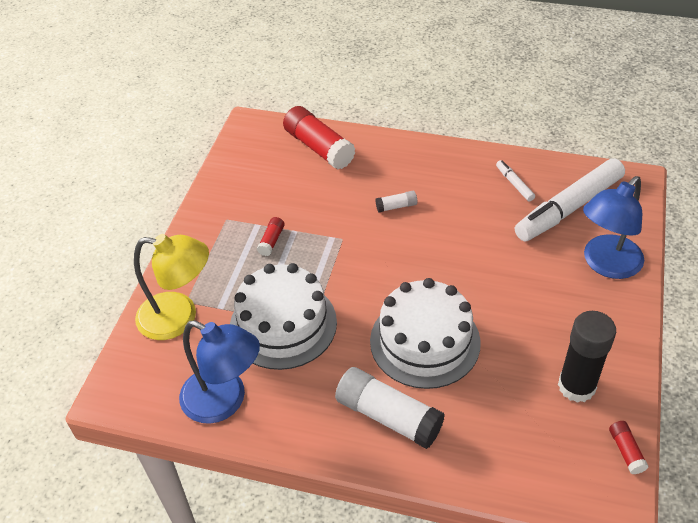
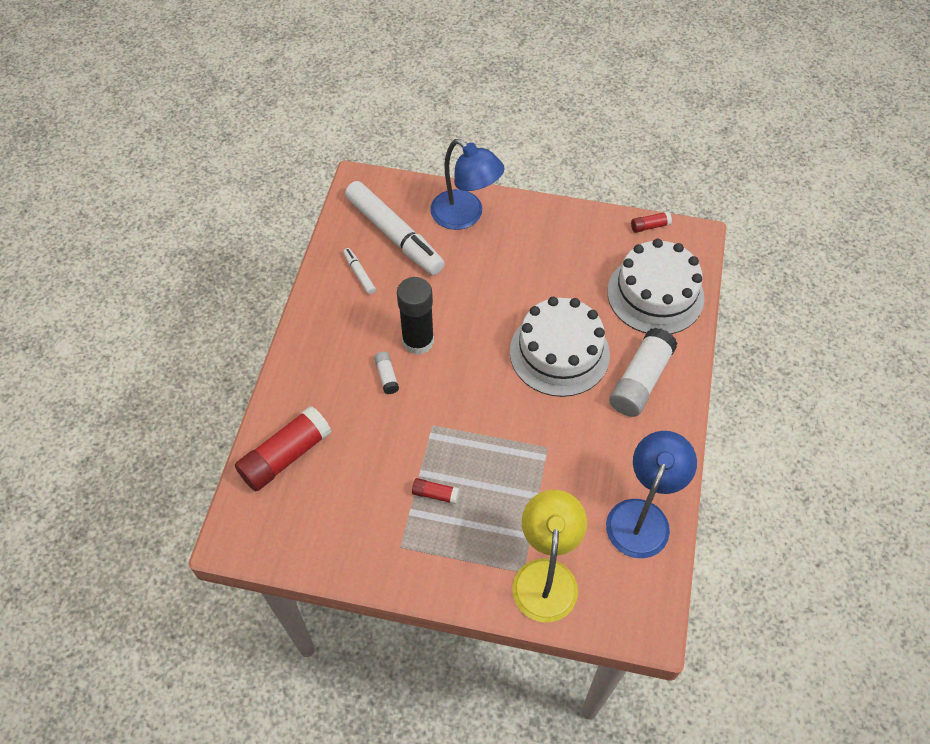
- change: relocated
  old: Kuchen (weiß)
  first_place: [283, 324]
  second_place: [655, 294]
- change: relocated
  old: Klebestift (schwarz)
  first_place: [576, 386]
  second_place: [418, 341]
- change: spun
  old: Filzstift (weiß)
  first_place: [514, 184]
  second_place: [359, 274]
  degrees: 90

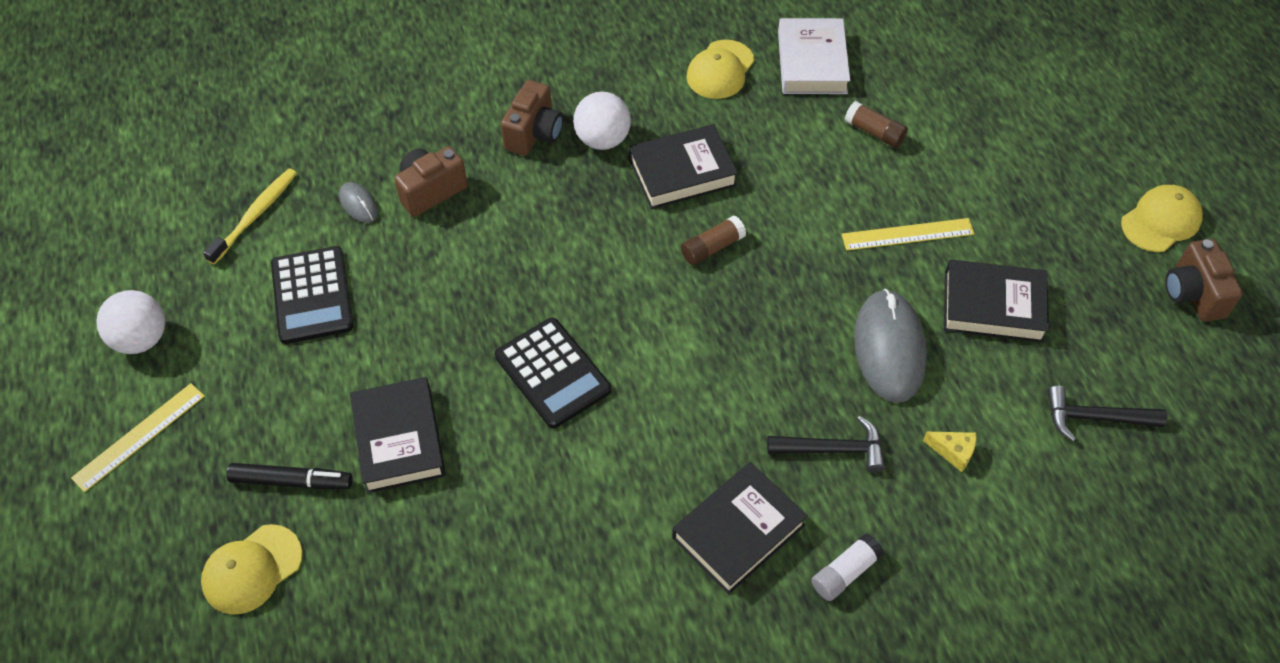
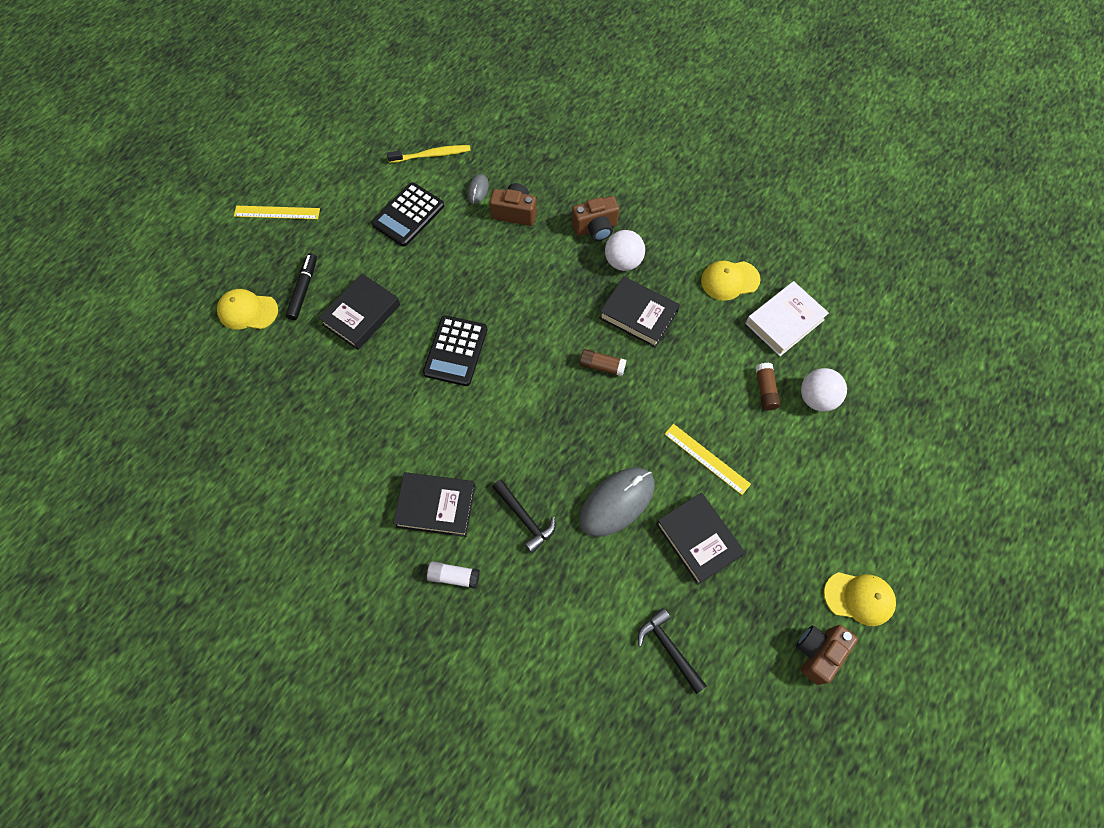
- change: missing
  old: Käse (gelb)
  first_place: [953, 452]
- change: relocated
  old: Ball (weiß)
  first_place: [141, 339]
  second_place: [816, 398]
- change: spun
  old: Filzstift (schwarz)
  first_place: [291, 481]
  second_place: [303, 289]
  degrees: -135

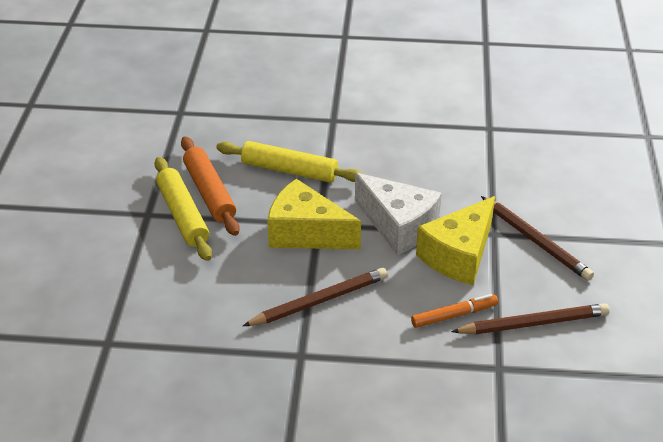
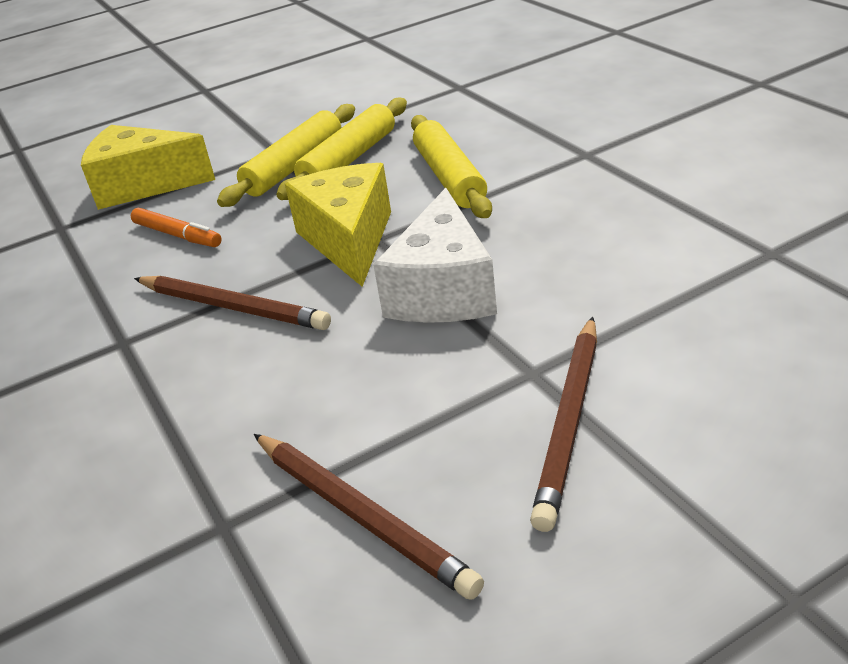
- change: relocated
  old: Filzstift (orange)
  first_place: [454, 315]
  second_place: [177, 235]
- change: relocated
  old: Käse (gelb)
  first_place: [458, 255]
  second_place: [143, 185]
- change: colour
  old: Nudelholz (orange)
  new: Nudelholz (gelb)
  first_place: [210, 192]
  second_place: [349, 160]

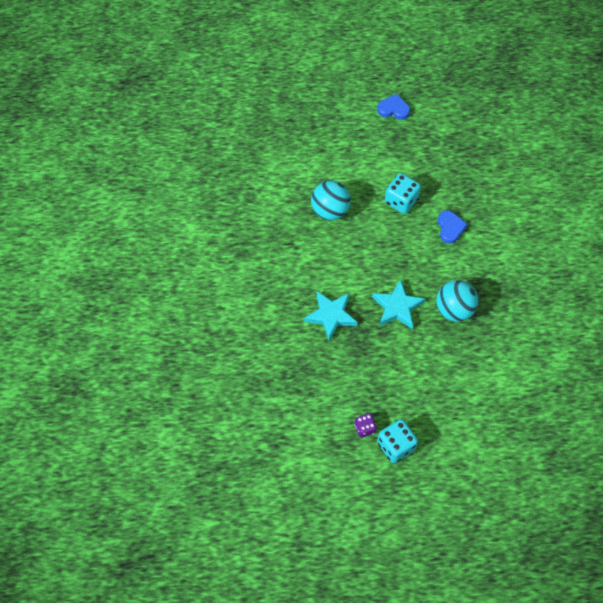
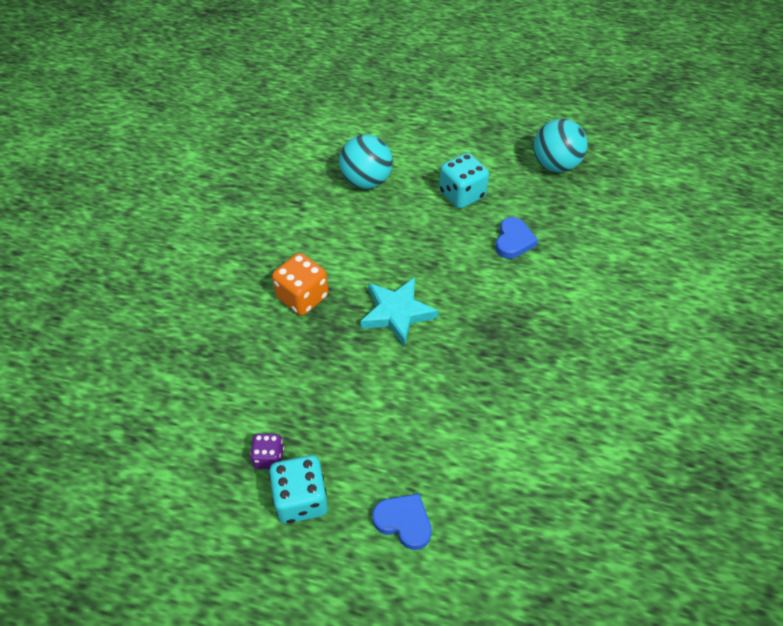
- change: relocated
  old: Herz (blau)
  first_place: [393, 109]
  second_place: [404, 522]
- change: relocated
  old: Ball (türkis)
  first_place: [454, 309]
  second_place: [555, 165]
- change: exchanged
  old: Stern (türkis)
  new: Spielwürfel (orange)
  first_place: [331, 316]
  second_place: [302, 297]

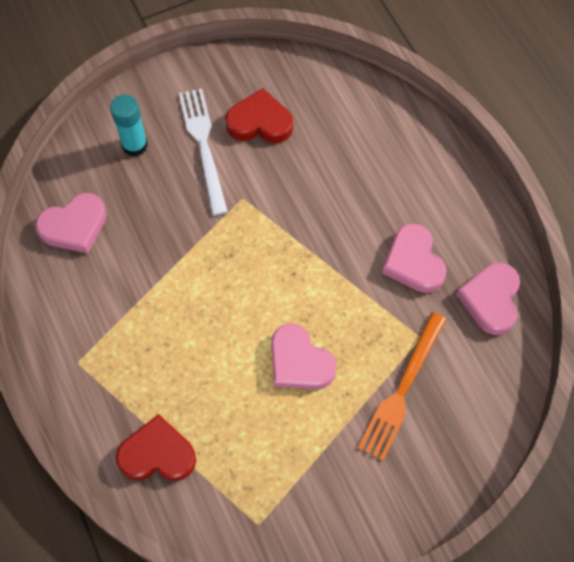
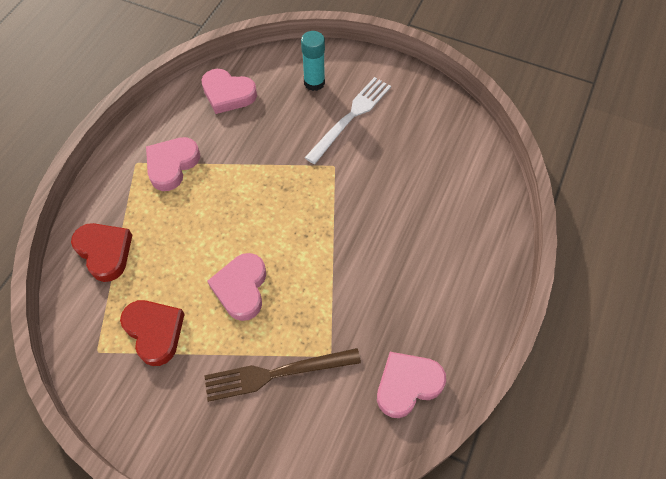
- change: relocated
  old: Herz (rot)
  first_place: [260, 122]
  second_place: [155, 332]
- change: relocated
  old: Herz (rosa)
  first_place: [413, 262]
  second_place: [172, 165]
- change: colour
  old: Gabel (orange)
  new: Gabel (braun)
  first_place: [402, 389]
  second_place: [276, 373]

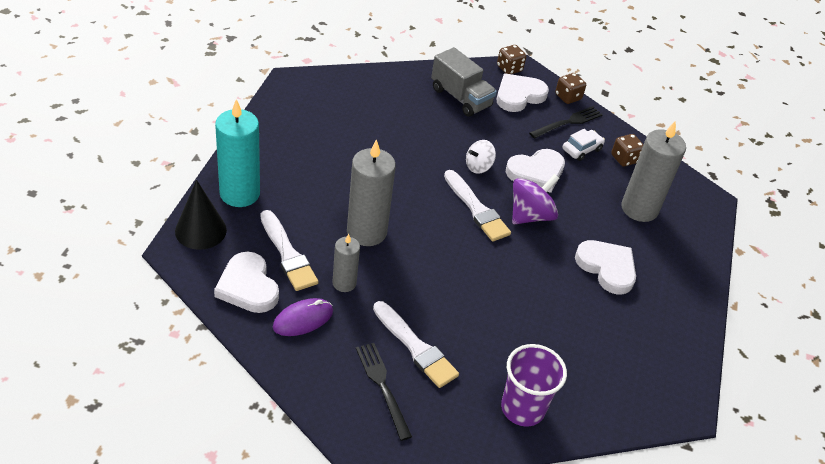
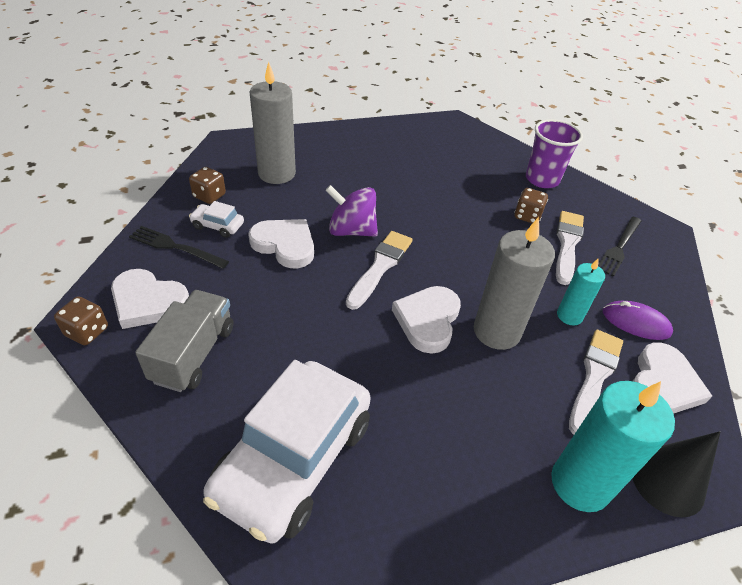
- change: missing
  old: Kreisel (weiß)
  first_place: [478, 166]
- change: appeared
  new: Auto (weiß)
  second_place: [294, 458]
- change: relocated
  old: Spielwürfel (braun)
  first_place: [568, 97]
  second_place: [527, 216]
- change: relocated
  old: Herz (weiß)
  first_place: [607, 268]
  second_place: [428, 320]
- change: colour
  old: Kerze (grau)
  new: Kerze (türkis)
  first_place: [344, 283]
  second_place: [569, 316]

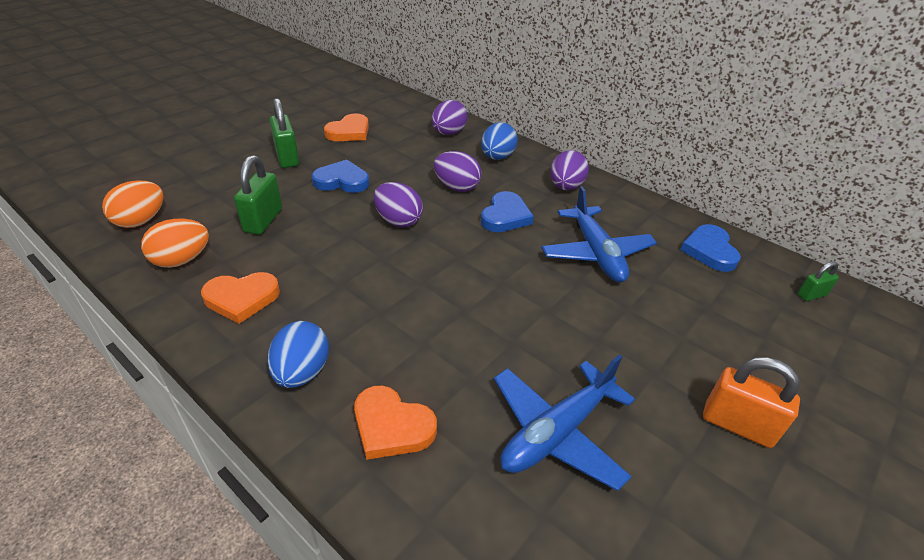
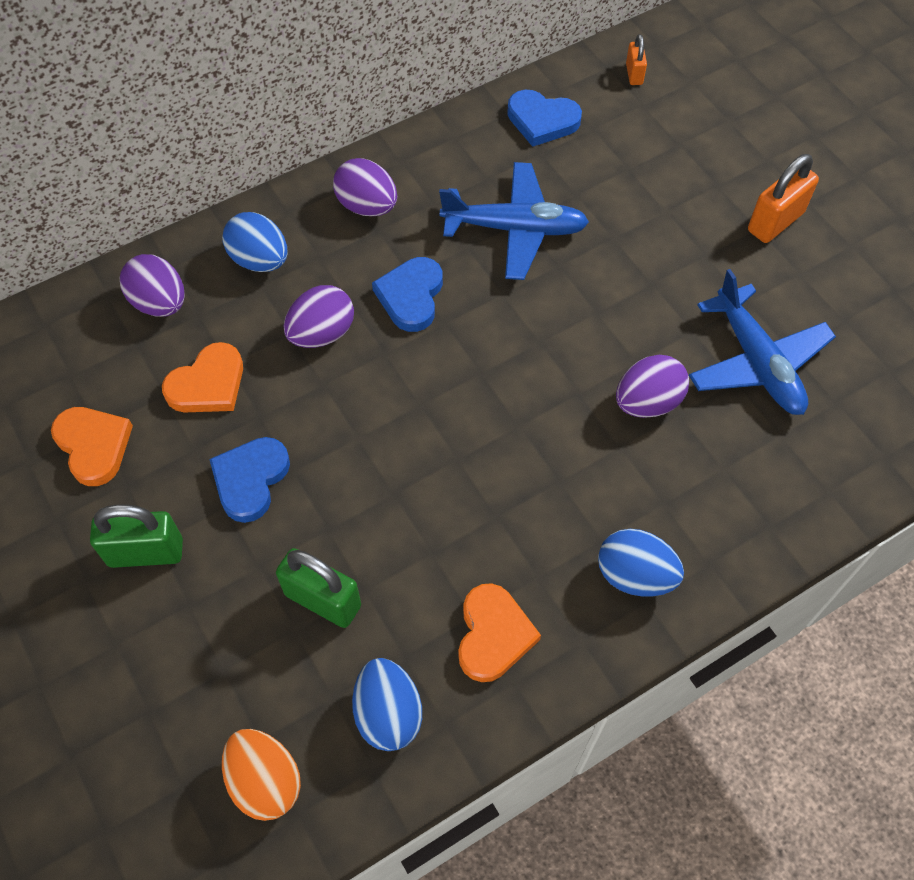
- change: relocated
  old: Herz (orange)
  first_place: [391, 426]
  second_place: [208, 384]
- change: relocated
  old: Ei (lila)
  first_place: [398, 221]
  second_place: [647, 402]
- change: colour
  old: Ei (orange)
  new: Ei (blau)
  first_place: [182, 260]
  second_place: [388, 713]
- change: colour
  old: Vorhängeschloss (grün)
  new: Vorhängeschloss (orange)
  first_place: [811, 295]
  second_place: [634, 74]
- change: spun
  old: Herz (blau)
  first_place: [505, 216]
  second_place: [411, 296]
  degrees: -120

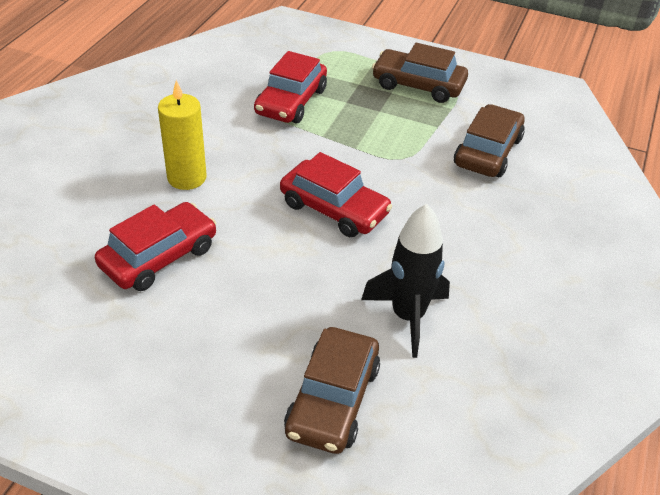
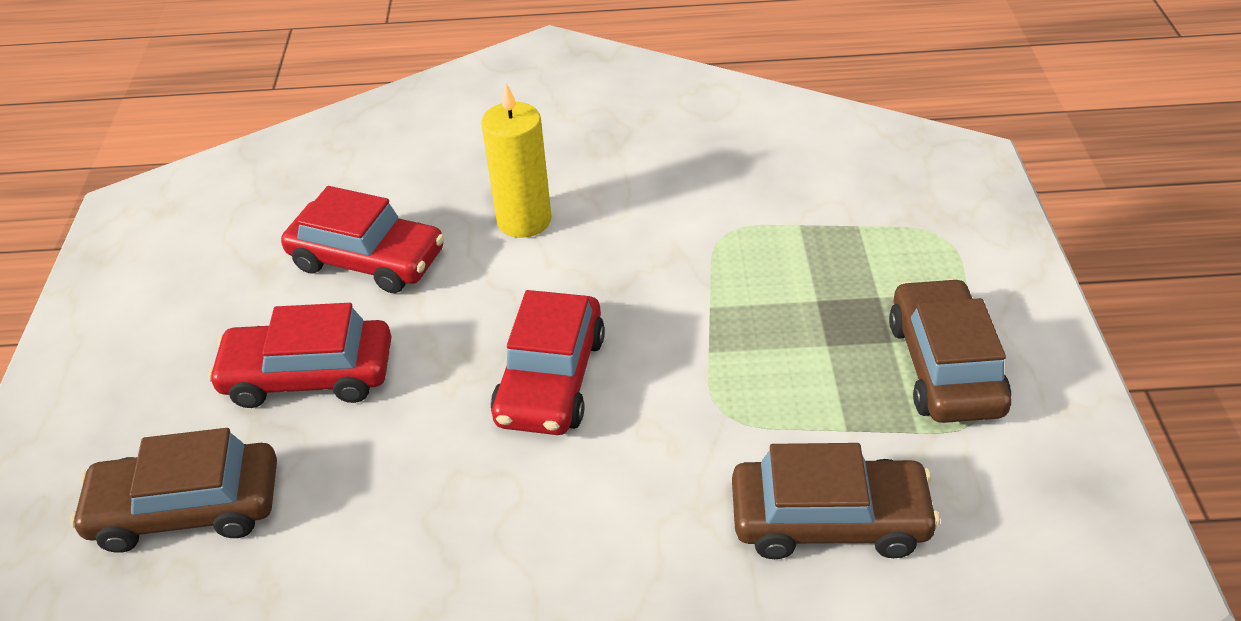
- change: missing
  old: Rakete (schwarz)
  first_place: [407, 316]
- change: relocated
  old: Auto (rot)
  first_place: [291, 101]
  second_place: [308, 375]

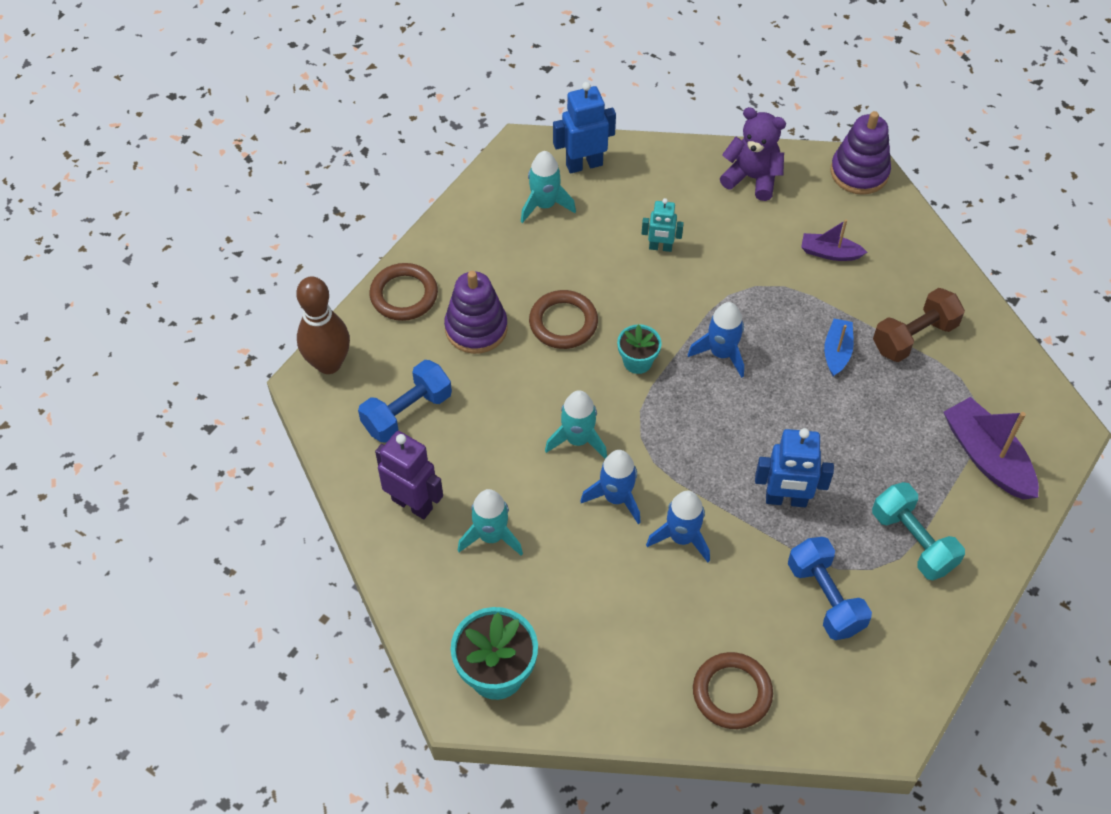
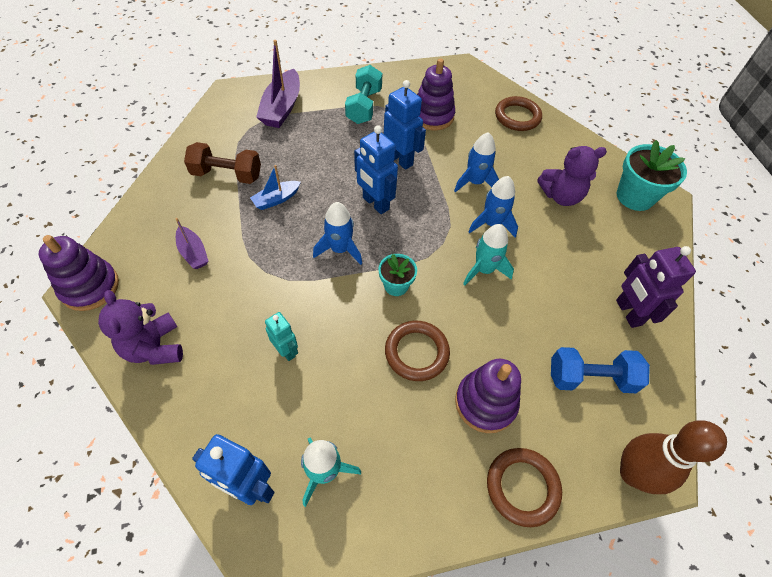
- change: missing
  old: Rakete (türkis)
  first_place: [491, 536]
- change: appeared
  new: Roboter (blau)
  second_place: [375, 203]
- change: appeared
  new: Teddybär (lila)
  second_place: [561, 196]
- change: exchanged
  old: Hantel (blau)
  new: Stapelspielzeug (lila)
  first_place: [825, 598]
  second_place: [432, 116]

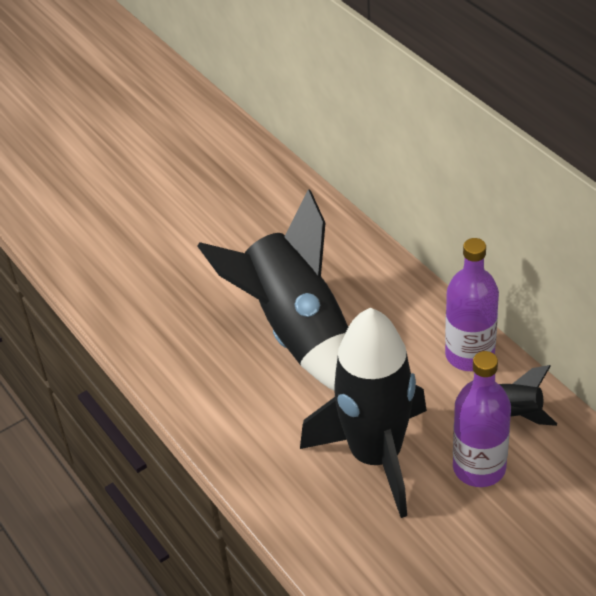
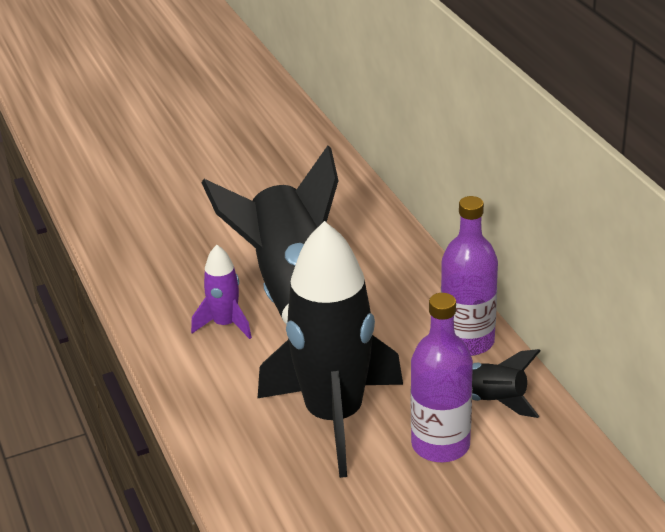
- change: appeared
  new: Rakete (lila)
  second_place: [225, 324]

